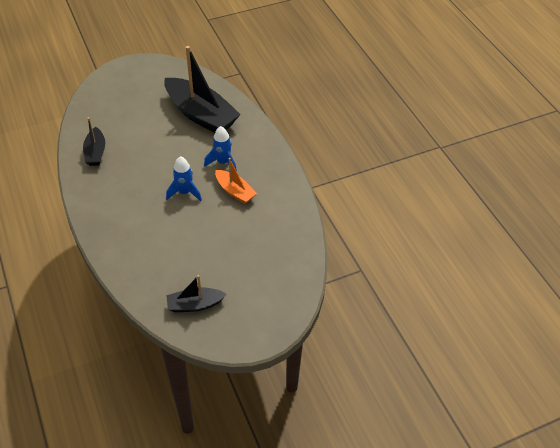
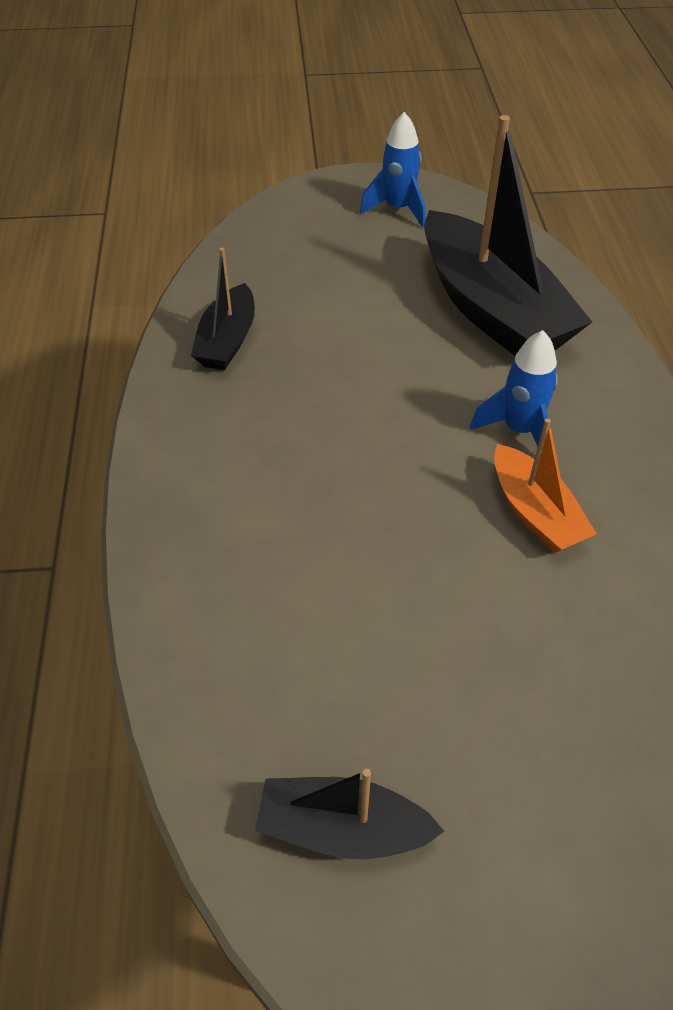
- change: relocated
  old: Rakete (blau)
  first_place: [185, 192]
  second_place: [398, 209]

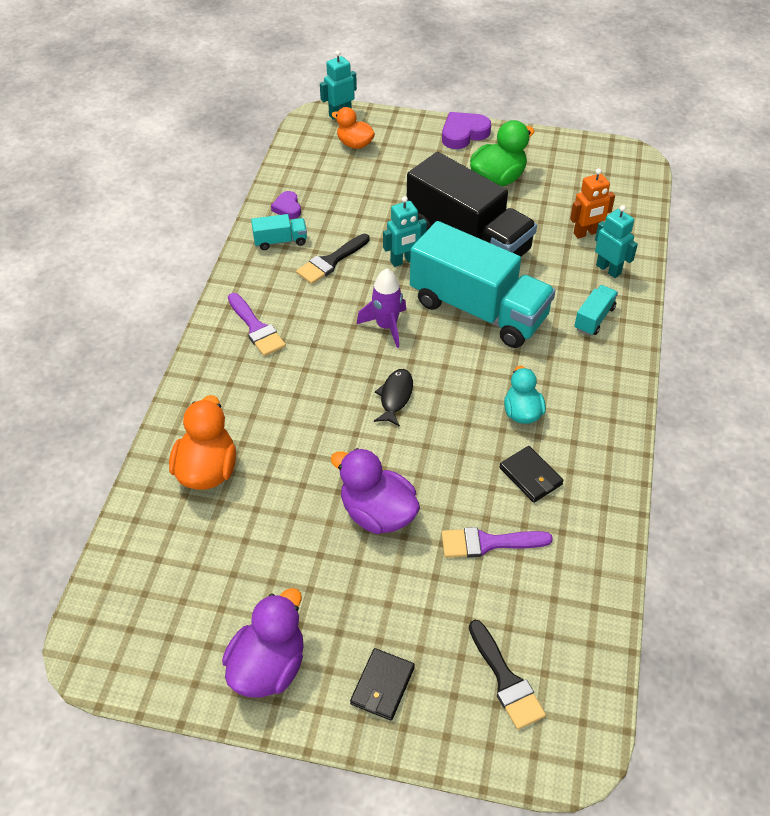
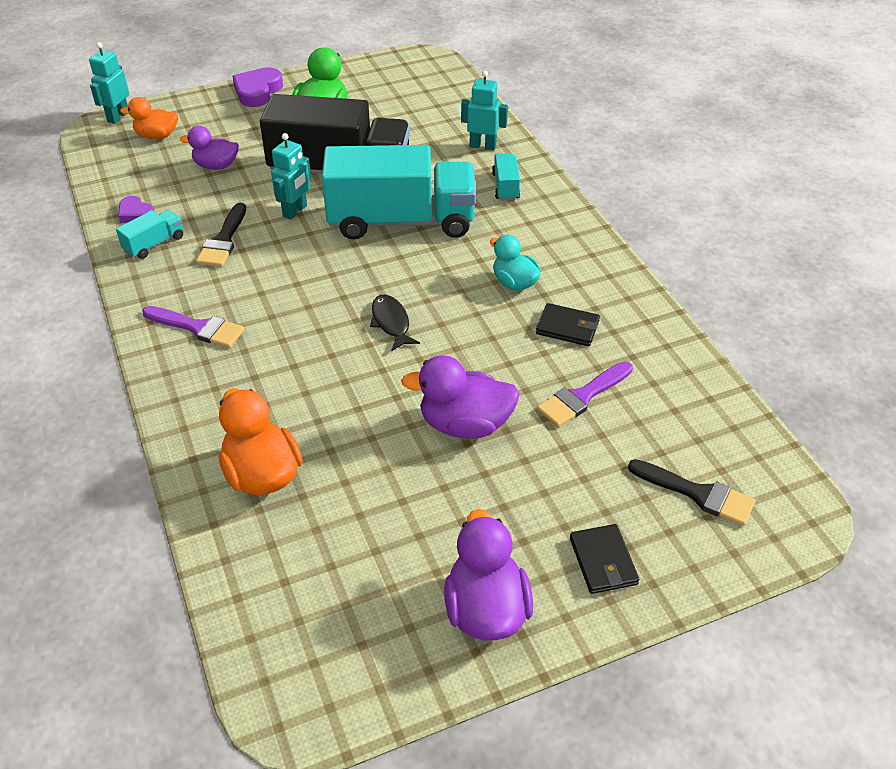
- change: missing
  old: Rakete (lila)
  first_place: [386, 326]
- change: missing
  old: Roboter (orange)
  first_place: [586, 233]
- change: appeared
  new: Ente (lila)
  second_place: [216, 166]

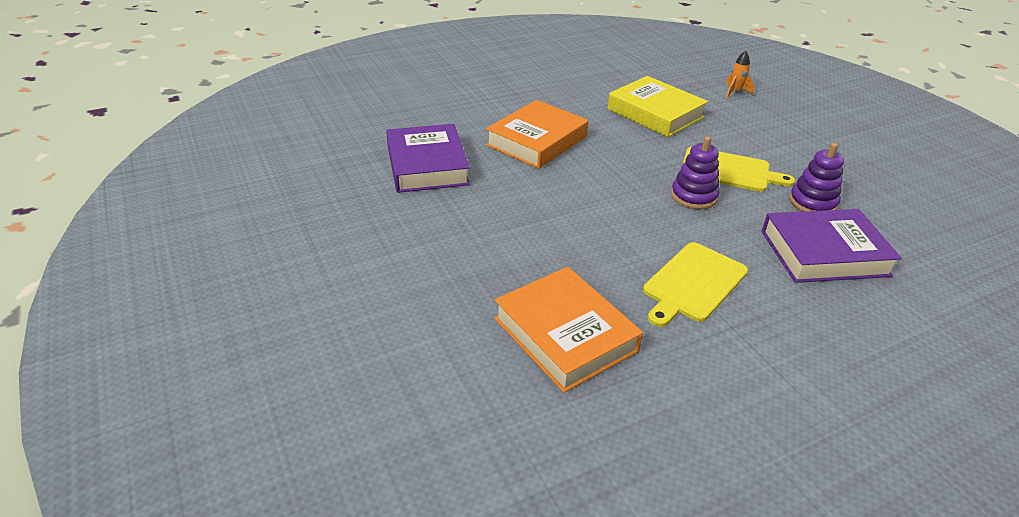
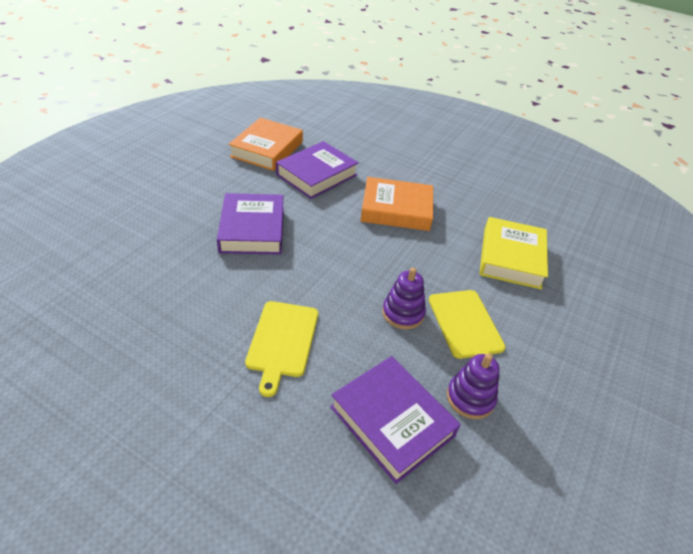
- change: missing
  old: Rakete (orange)
  first_place: [735, 92]
- change: appeared
  new: Buch (lila)
  second_place: [252, 229]
- change: relocated
  old: Buch (orange)
  first_place: [565, 334]
  second_place: [267, 149]
- change: spun
  old: Schneidebrett (gelb)
  first_place: [693, 283]
  second_place: [282, 341]
  degrees: -90

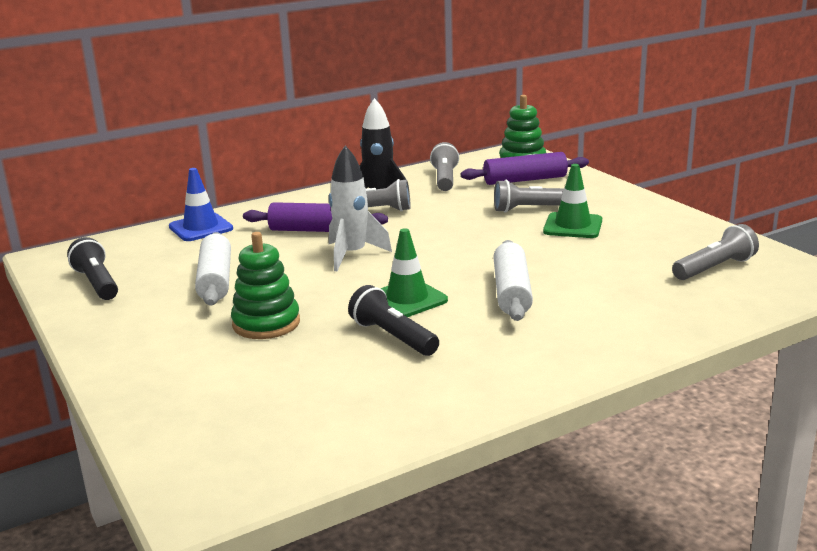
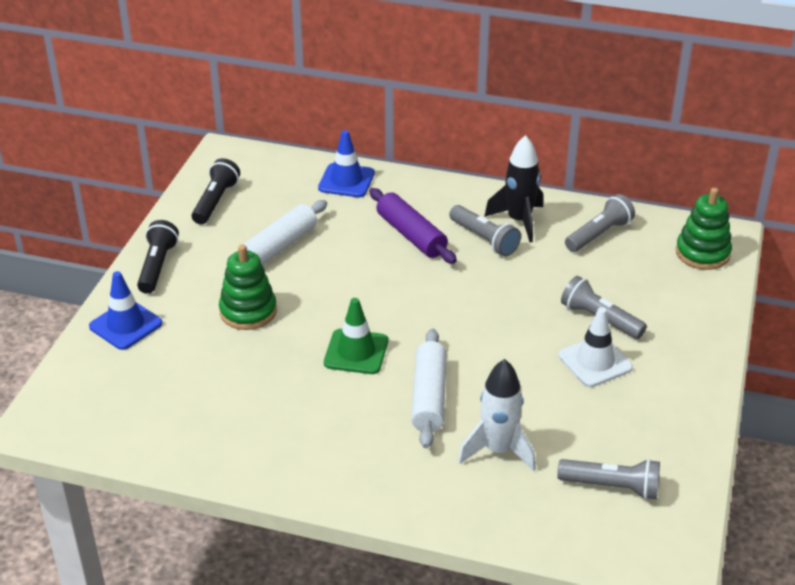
- change: missing
  old: Nudelholz (lila)
  first_place: [525, 180]
- change: appeared
  new: Leitkegel (blau)
  second_place: [126, 325]
- change: relocated
  old: Rakete (weiß)
  first_place: [352, 255]
  second_place: [498, 450]
- change: relocated
  old: Taschenlampe (schwarz)
  first_place: [393, 337]
  second_place: [157, 266]
- change: colour
  old: Leitkegel (grün)
  new: Leitkegel (weiß)
  first_place: [573, 226]
  second_place: [595, 362]
- change: spun
  old: Nudelholz (weiß)
  first_place: [512, 292]
  second_place: [429, 397]
  degrees: -45

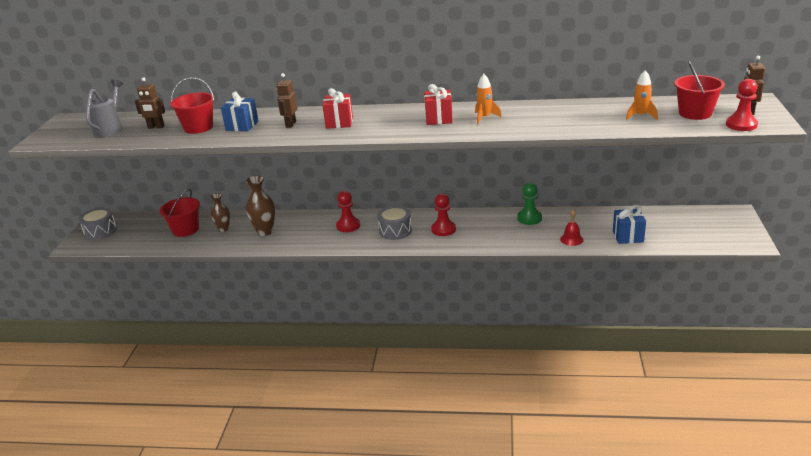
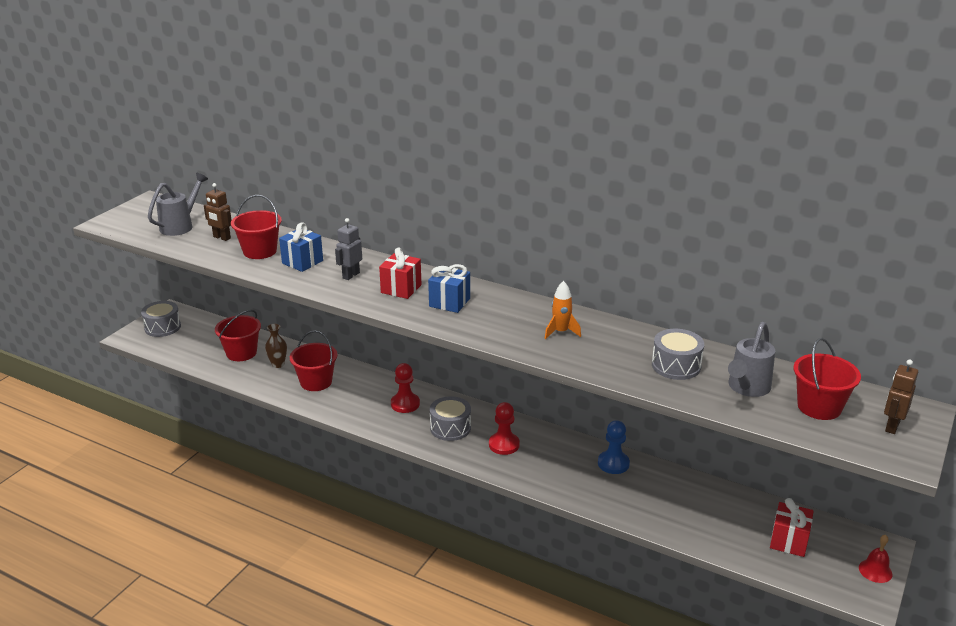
- change: missing
  old: Bauer (rot)
  first_place: [741, 125]
- change: appeared
  new: Trommel (grau)
  second_place: [676, 365]
- change: relocated
  old: Geschenk (rot)
  first_place: [439, 119]
  second_place: [789, 541]
- change: relocated
  old: Glocke (rot)
  first_place: [571, 239]
  second_place: [875, 571]
- change: relocated
  old: Geschenk (blau)
  first_place: [628, 236]
  second_place: [449, 302]
- change: exchanged
  old: Vase (braun)
  new: Eimer (rot)
  first_place: [265, 231]
  second_place: [316, 382]
- change: exchanged
  old: Rakete (orange)
  new: Gießkanne (grau)
  first_place: [640, 116]
  second_place: [746, 388]
- change: colour
  old: Roboter (braun)
  new: Roboter (grau)
  first_place: [290, 124]
  second_place: [351, 275]
- change: colour
  old: Bauer (grün)
  new: Bauer (blau)
  first_place: [529, 218]
  second_place: [613, 463]

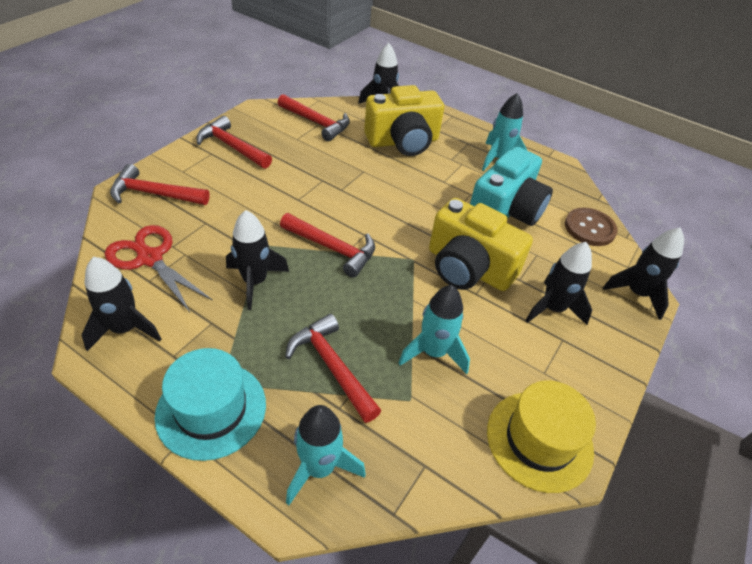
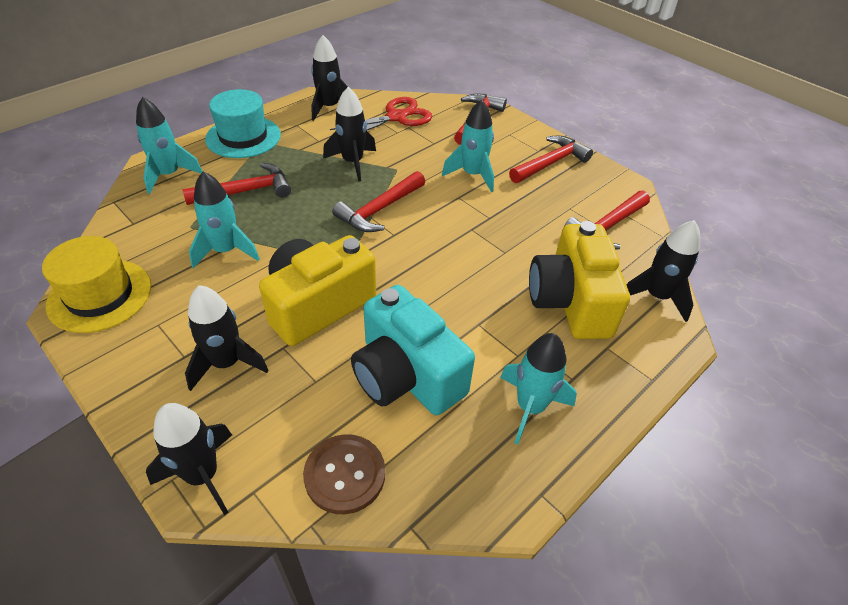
- change: appeared
  new: Rakete (türkis)
  second_place: [472, 175]

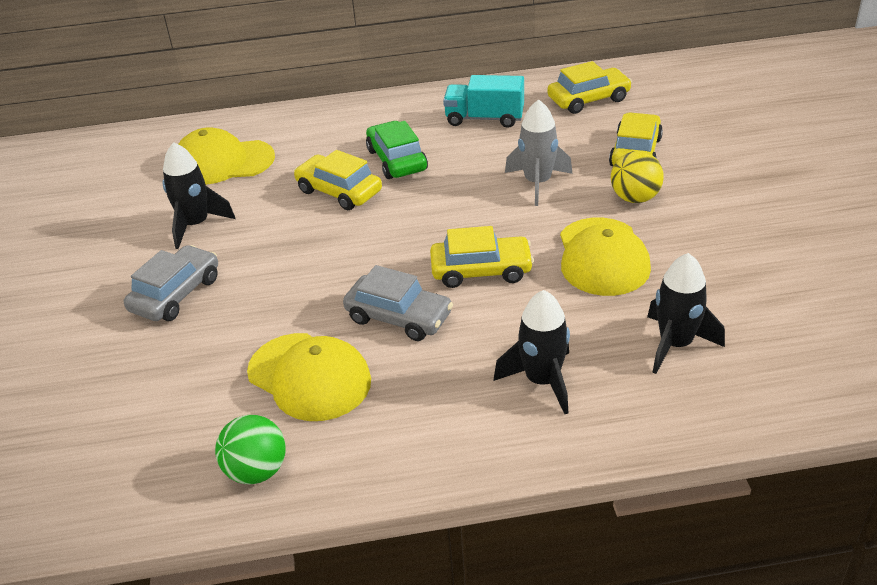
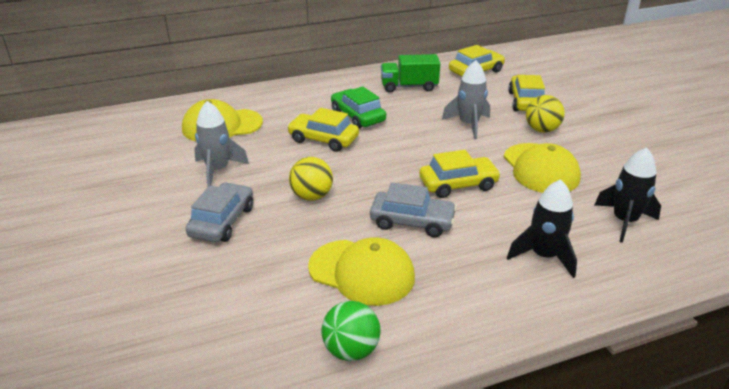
- change: appeared
  new: Ball (gelb)
  second_place: [312, 196]
- change: colour
  old: Rakete (schwarz)
  new: Rakete (grau)
  first_place: [196, 225]
  second_place: [218, 170]
- change: colour
  old: Lastwagen (türkis)
  new: Lastwagen (grün)
  first_place: [484, 118]
  second_place: [409, 87]

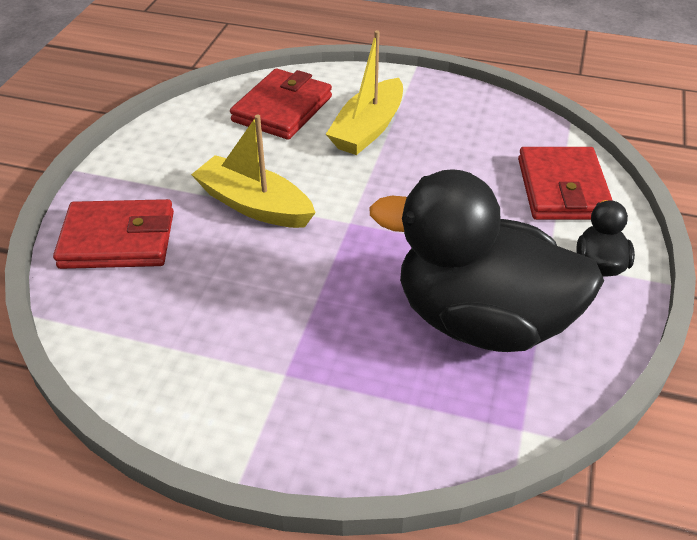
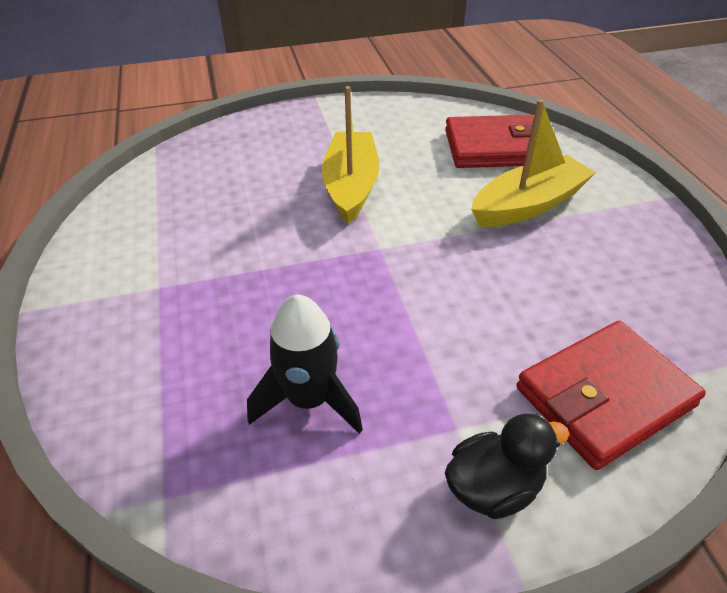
- change: missing
  old: Geldbörse (rot)
  first_place: [118, 240]
- change: exchanged
  old: Ente (schwarz)
  new: Rakete (schwarz)
  first_place: [481, 320]
  second_place: [309, 400]
- change: spun
  old: Boot (gelb)
  first_place: [368, 129]
  second_place: [528, 205]
  degrees: 150

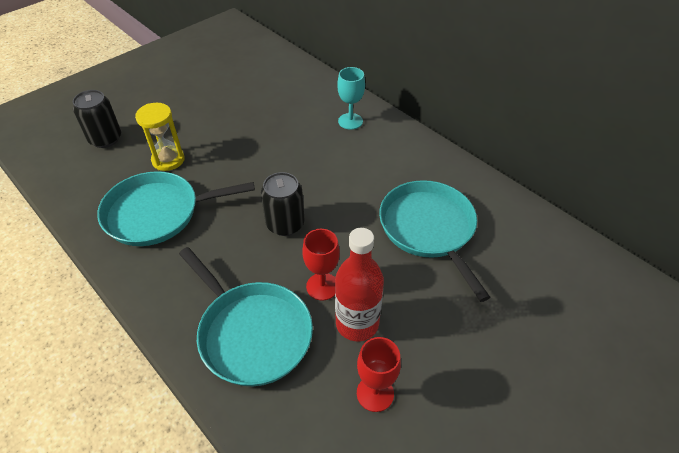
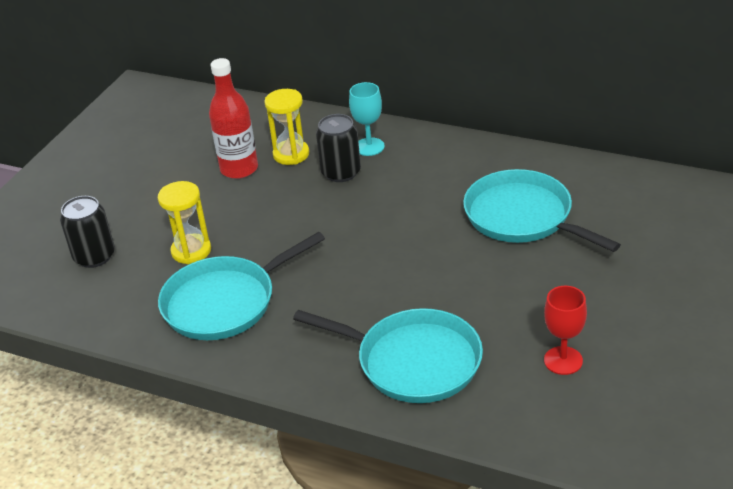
- change: missing
  old: Kelch (rot)
  first_place: [322, 286]
- change: appeared
  new: Sanduhr (gelb)
  second_place: [291, 154]
- change: relocated
  old: Dose (schwarz)
  first_place: [285, 224]
  second_place: [341, 172]
- change: relocated
  old: Flasche (rot)
  first_place: [357, 323]
  second_place: [239, 169]

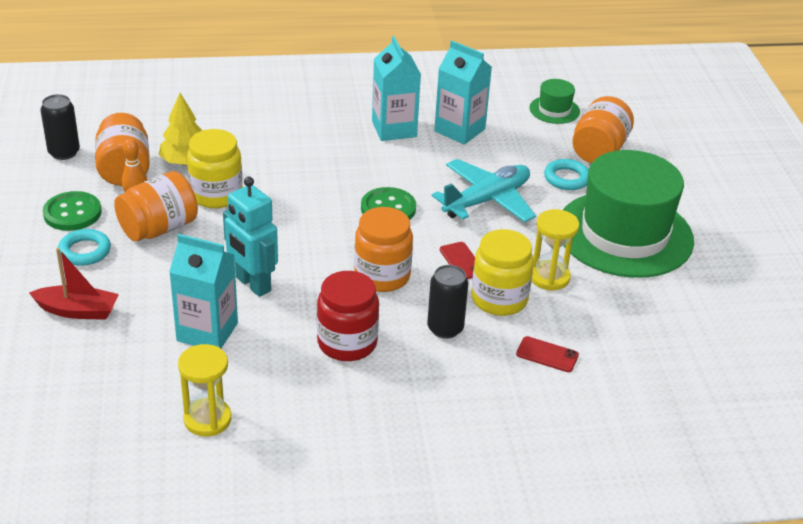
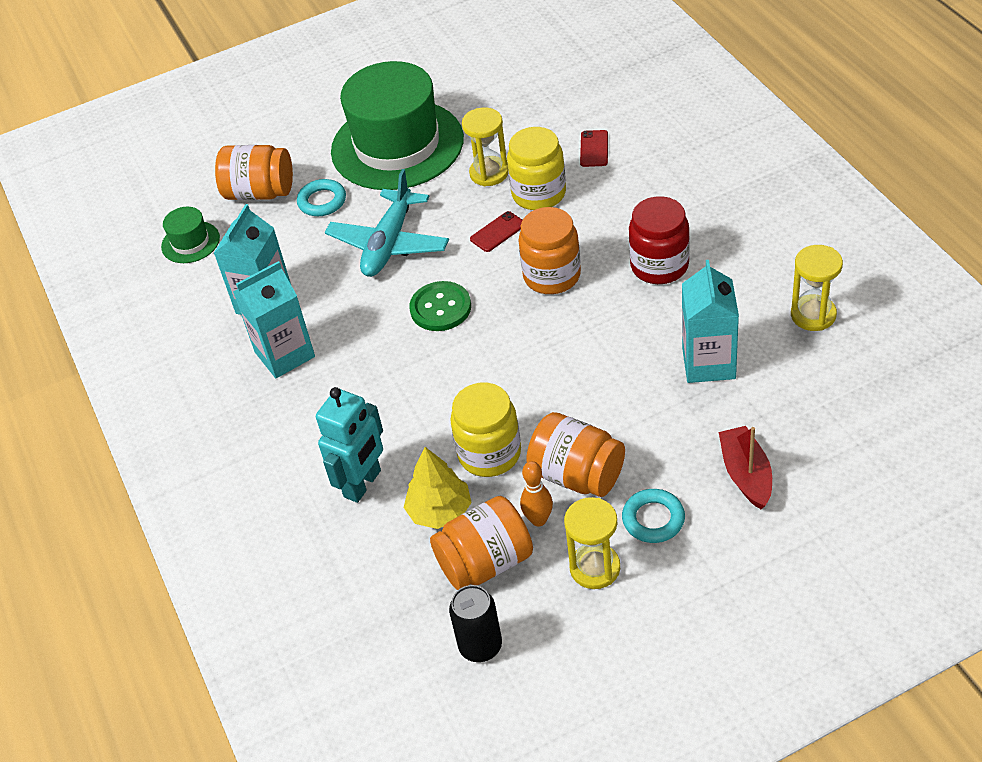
- change: missing
  old: Dose (schwarz)
  first_place: [445, 328]
- change: relocated
  old: Roboter (türkis)
  first_place: [252, 284]
  second_place: [363, 484]
- change: exchanged
  old: Knopf (grün)
  new: Sanduhr (gelb)
  first_place: [72, 213]
  second_place: [595, 568]
- change: spun
  old: Flugzeug (türkis)
  first_place: [487, 200]
  second_place: [389, 244]
  degrees: -105

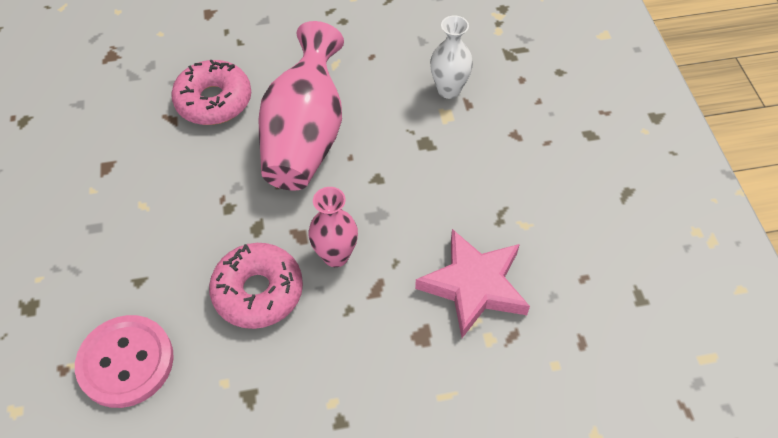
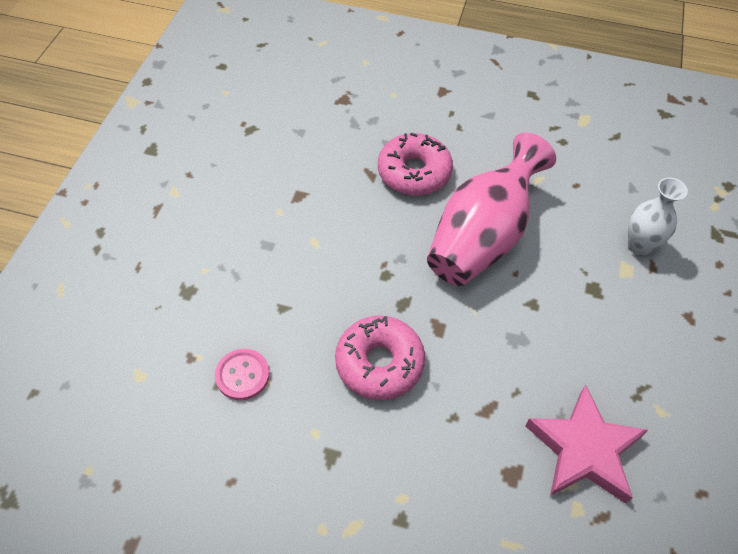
- change: missing
  old: Vase (rosa)
  first_place: [336, 256]
- change: size
  old: Knopf (rosa)
  first_place: [126, 362]
  second_place: [242, 375]
  factor: 0.61

